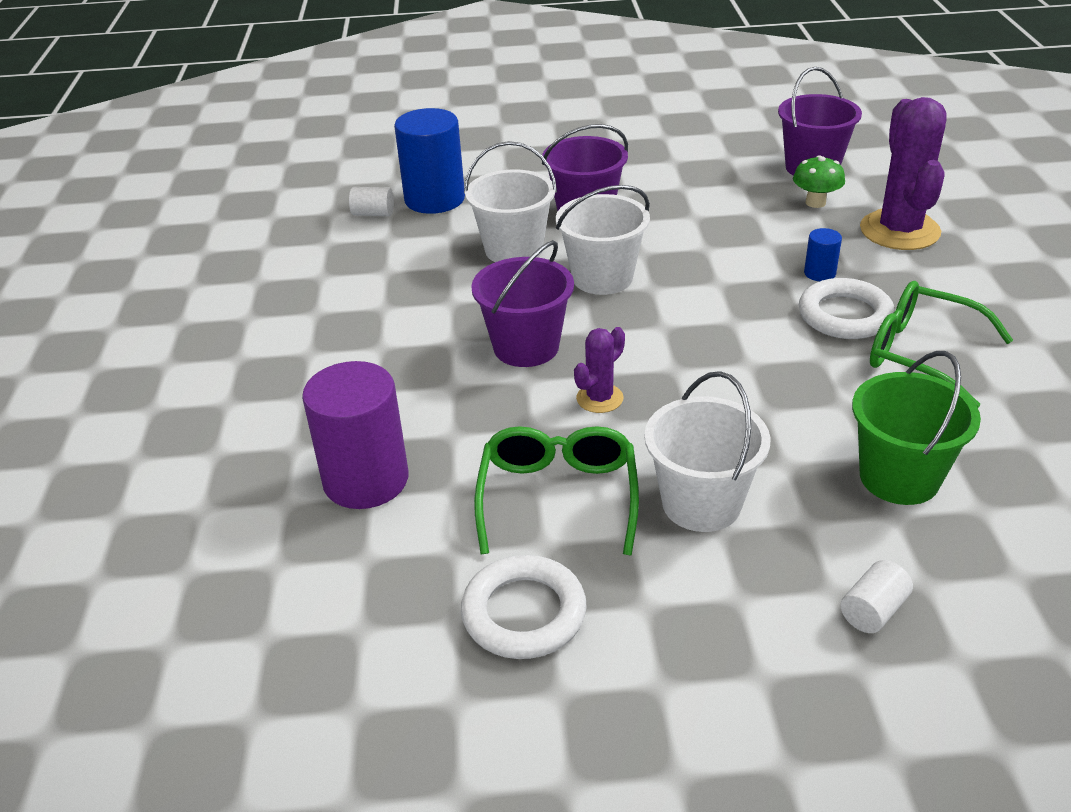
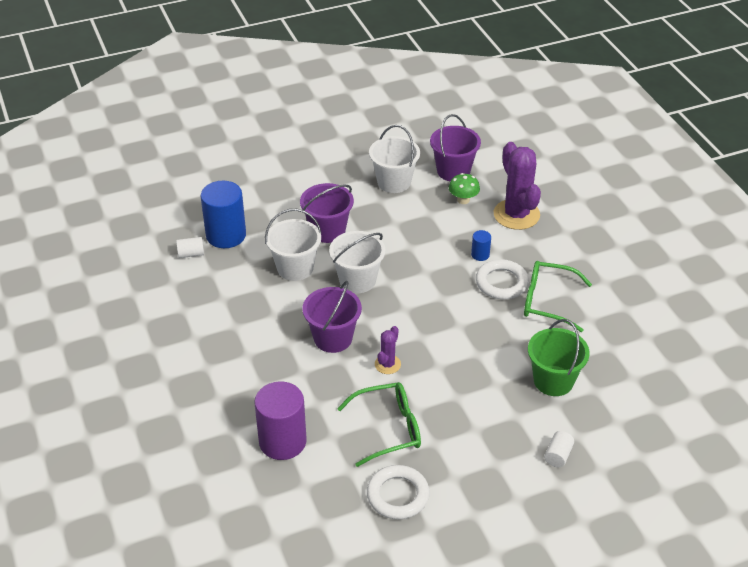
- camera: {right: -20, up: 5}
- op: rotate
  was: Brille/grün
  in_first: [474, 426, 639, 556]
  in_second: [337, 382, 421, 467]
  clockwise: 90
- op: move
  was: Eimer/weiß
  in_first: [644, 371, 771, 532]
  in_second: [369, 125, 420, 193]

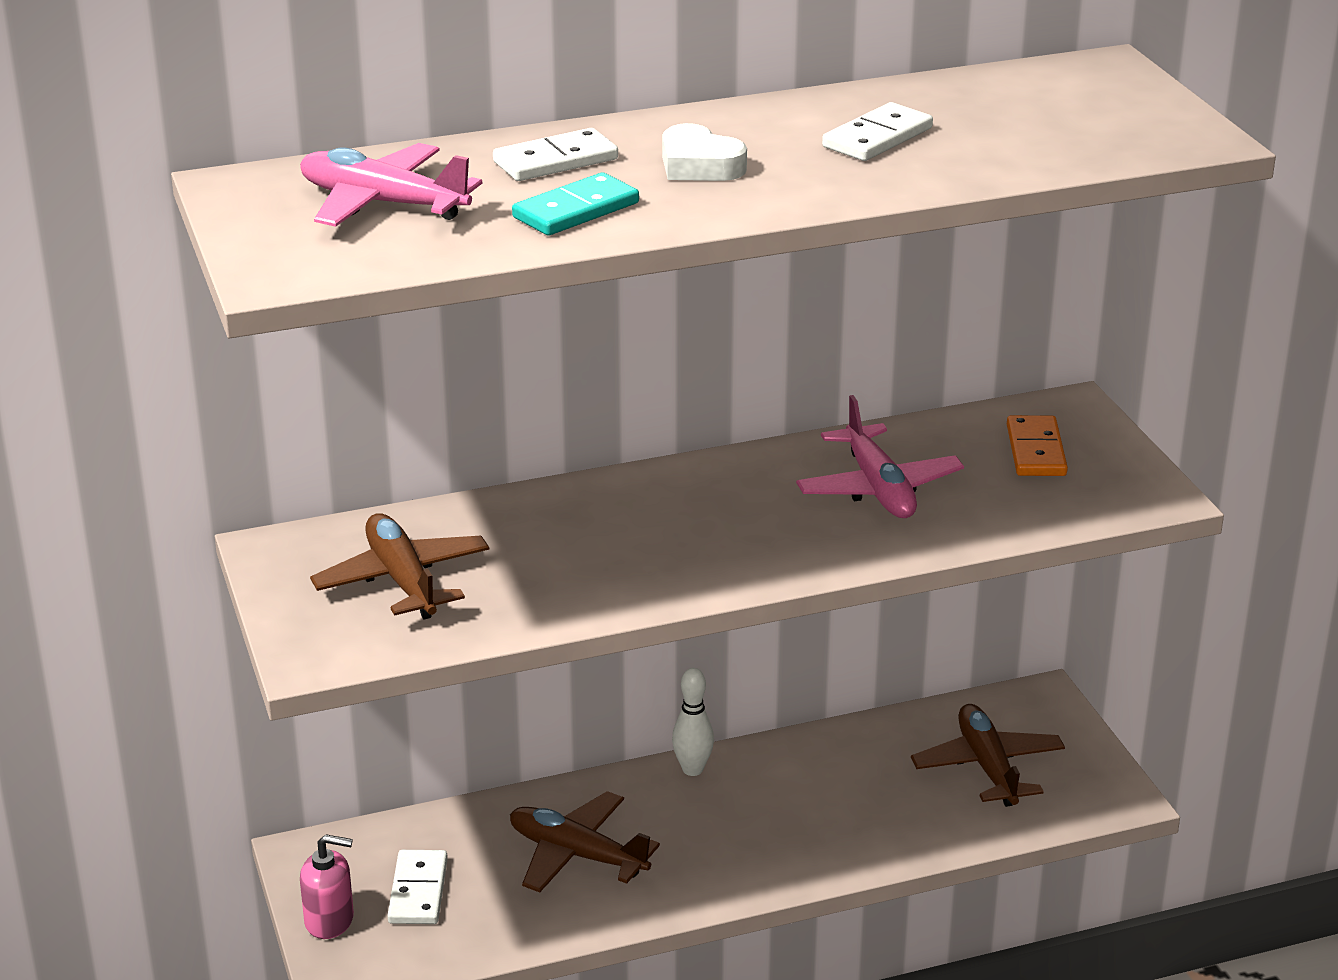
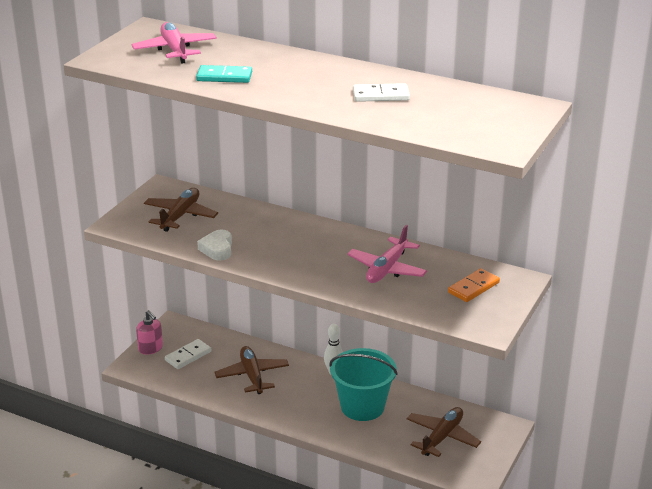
- camera: {right: 45, up: 0}
- op: delete
  was: Dominostein/weiß
  in_first: [493, 128, 618, 181]
- op: move
  was: Herz/weiß
  in_first: [662, 123, 747, 181]
  in_second: [197, 230, 232, 261]
- op: insert
  now: Eimer/türkis
  in_second: [329, 348, 398, 421]

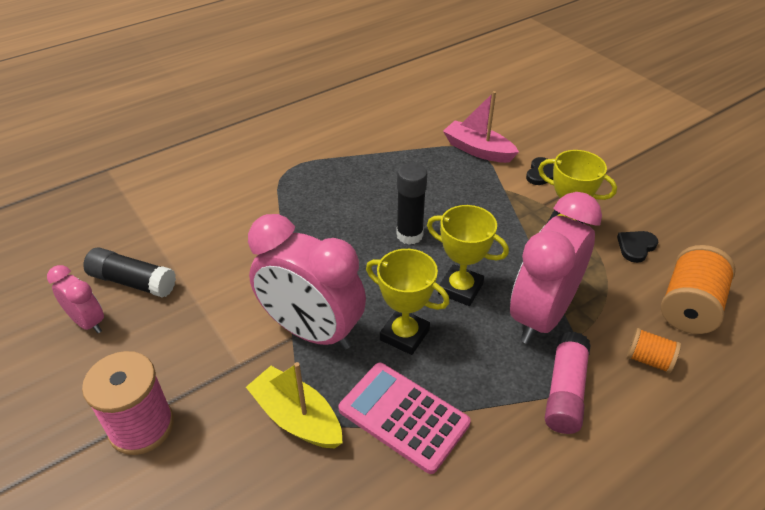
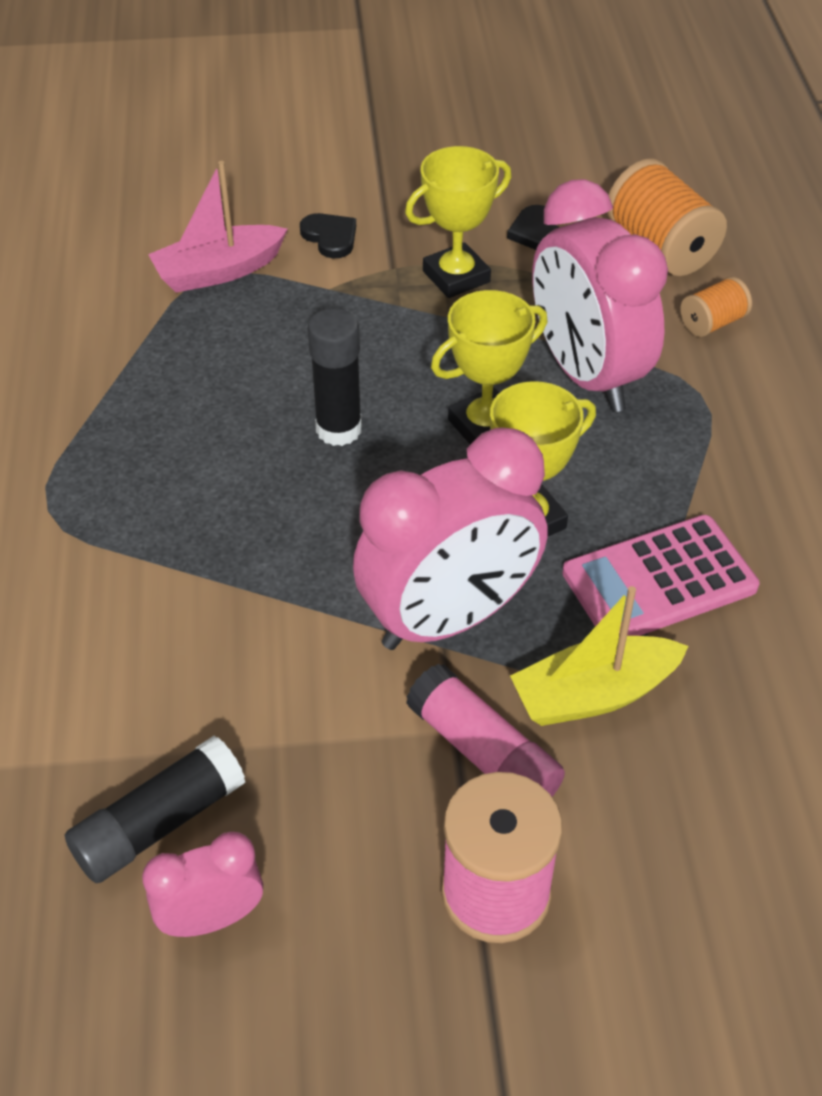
- camera: {right: -60, up: 5}
- op: move
  was: Klebestift/rosa
  in_first: [545, 332, 590, 434]
  in_second: [406, 664, 565, 797]

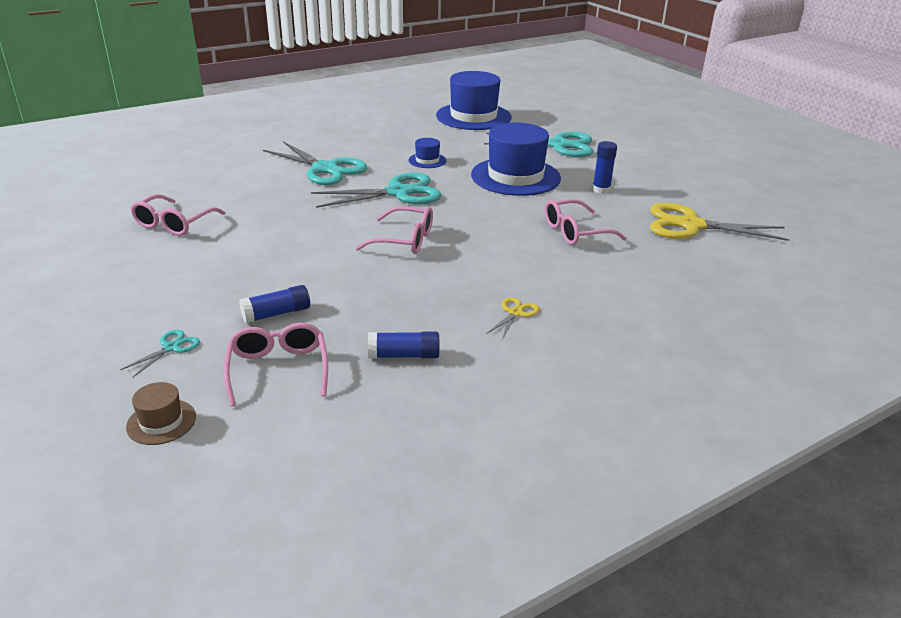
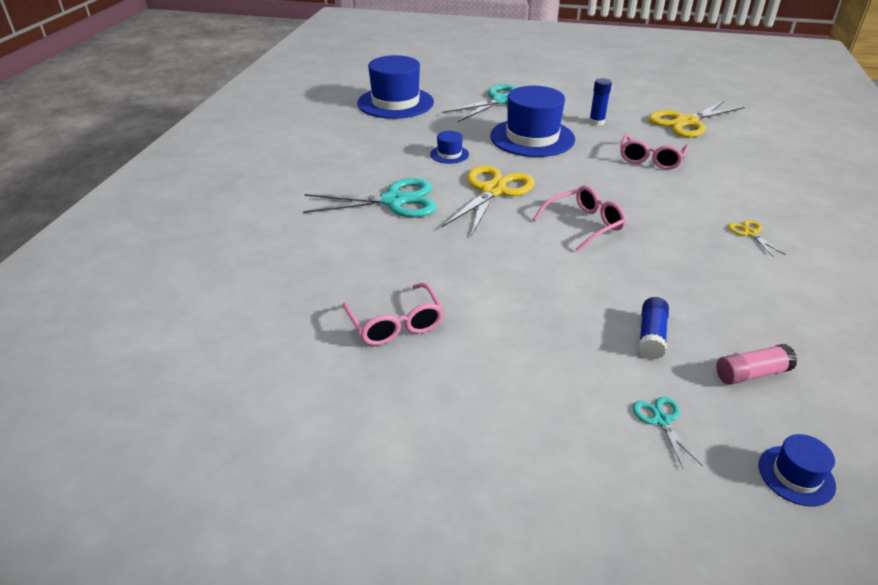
- camera: {right: -45, up: 5}
- op: recolor
  was: Hut/braun
  now: Hut/blau
  in_first: [126, 382, 196, 445]
  in_second: [759, 434, 836, 506]
- op: replace
  was: Brille/rosa
  now: Klebestift/rosa
  in_first: [224, 323, 328, 406]
  in_second: [716, 344, 797, 385]
- op: recolor
  was: Schere/türkis
  now: Schere/gelb
  in_first: [311, 172, 442, 208]
  in_second: [442, 165, 535, 236]
- op: delete
  was: Klebestift/blau
  in_first: [368, 331, 439, 359]

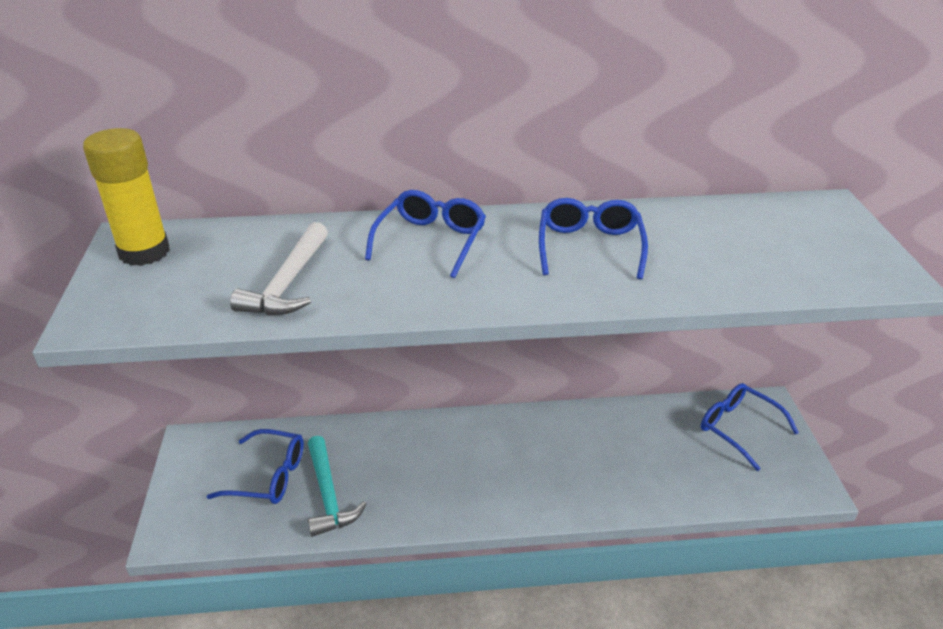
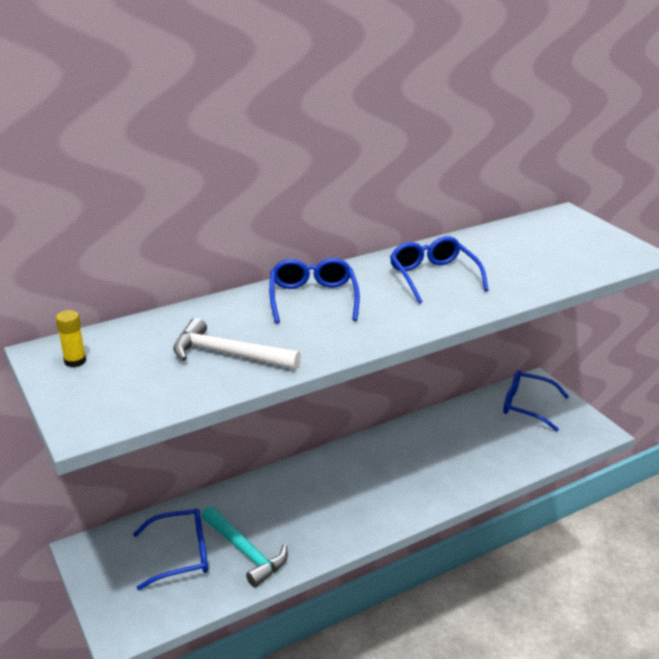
- camera: {right: -25, up: -5}
- op: resize
  was: Klebestift/gelb
  in_first: [83, 128, 170, 266]
  in_second: [56, 310, 86, 367]
  ratio: 0.47
- op: rotate
  was: Hammer/weiß
  in_first: [230, 222, 328, 315]
  in_second: [173, 318, 301, 370]
  clockwise: 120

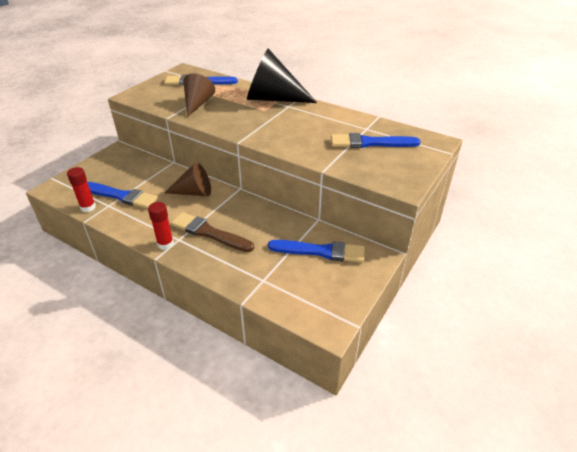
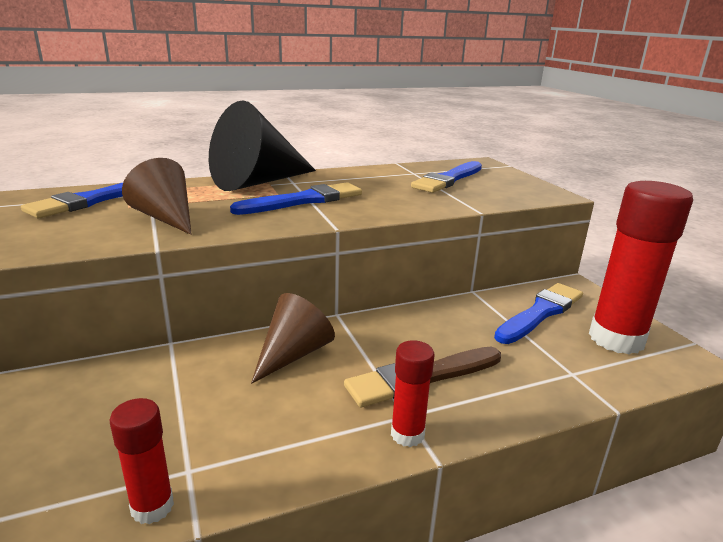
- camera: {right: -55, up: -15}
- op: move
  was: Pinsel/blau
  in_first: [87, 182, 158, 209]
  in_second: [230, 182, 362, 215]
- op: insert
  now: Klebestift/rot
  in_second: [589, 181, 693, 354]

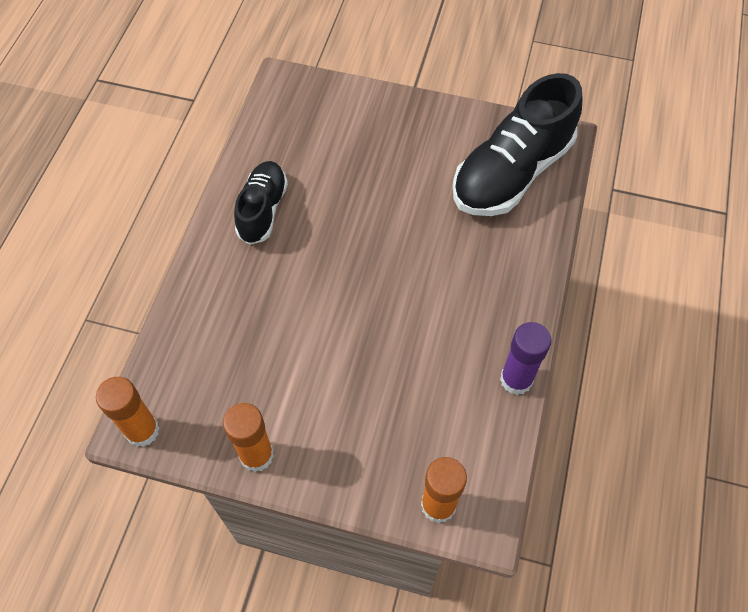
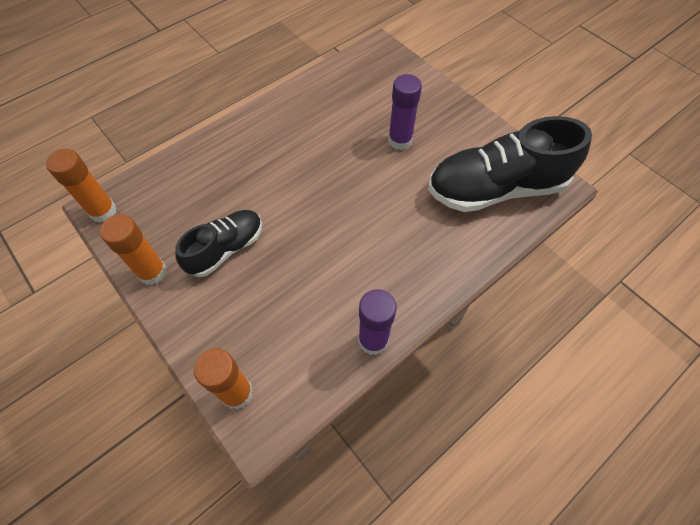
- camera: {right: 35, up: 0}
- op: move
  was: Schuh/schwarz
  in_first: [234, 161, 288, 245]
  in_second: [175, 210, 262, 277]
- op: insert
  now: Klebestift/lila
  in_second: [388, 74, 422, 150]

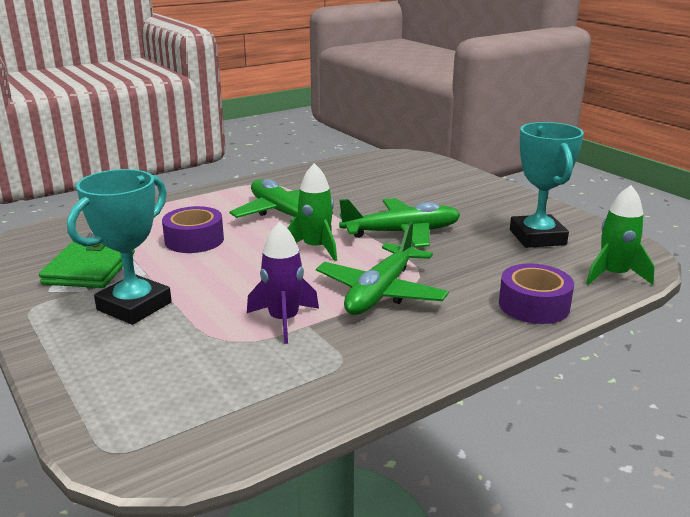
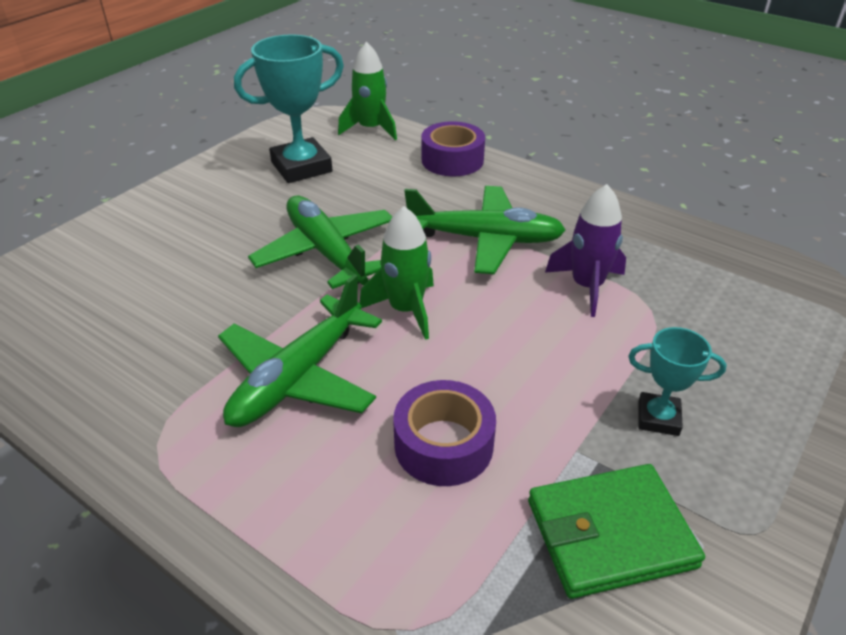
- camera: {right: -110, up: 15}
- op: resize
  was: Pokal/türkis
  in_first: [67, 169, 172, 325]
  in_second: [628, 327, 726, 436]
  ratio: 0.55

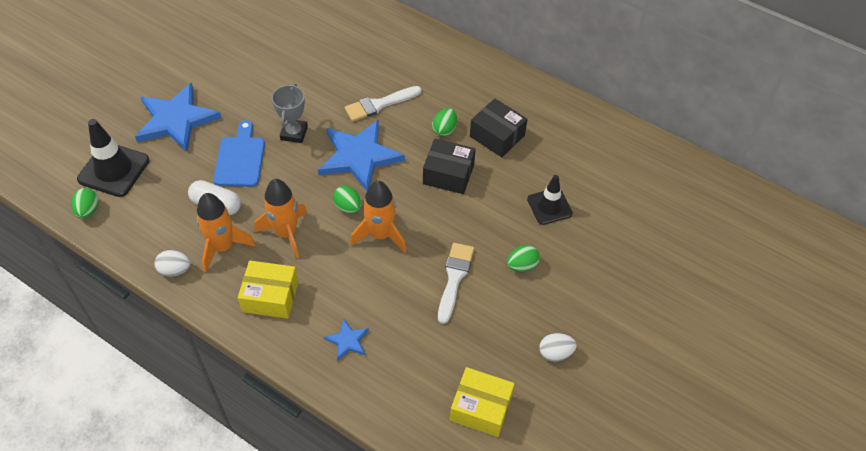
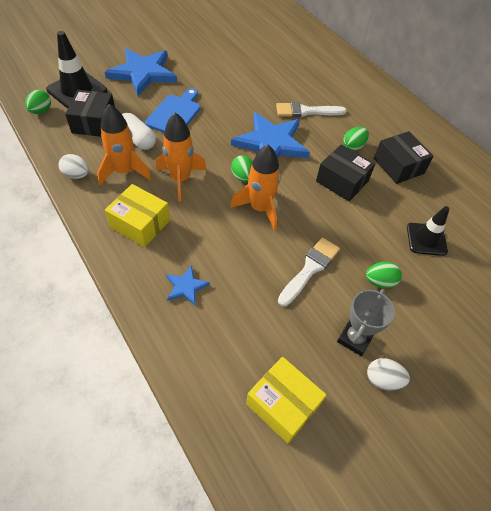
- camera: {right: 20, up: 0}
- op: move
  was: Pokal/grau
  in_first: [272, 84, 308, 143]
  in_second: [337, 289, 395, 356]
- op: insert
  now: Schachtel/schwarz
  in_second: [65, 90, 115, 137]

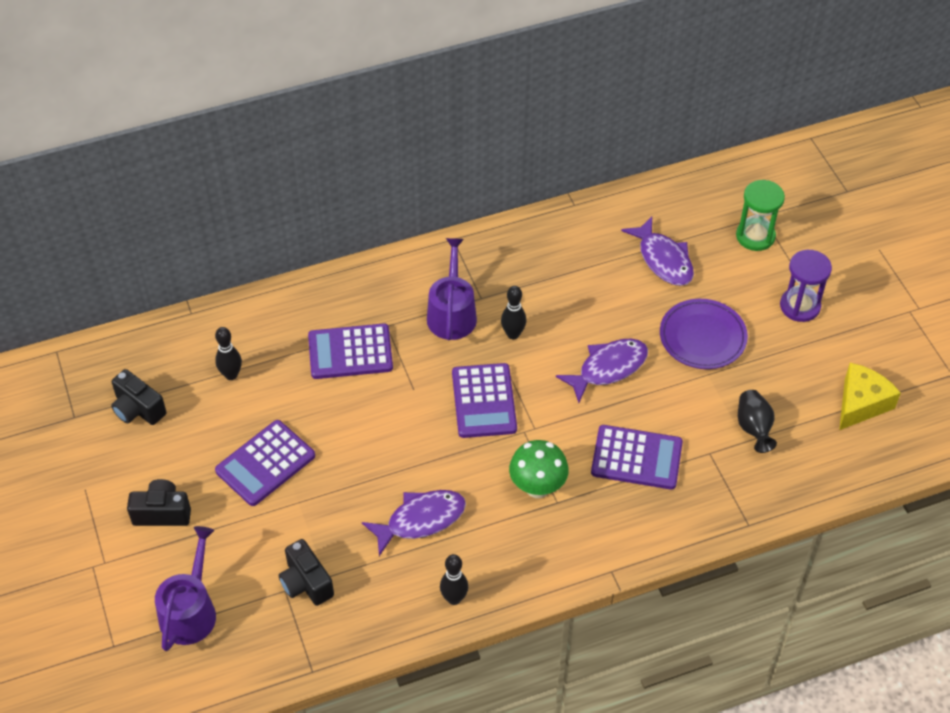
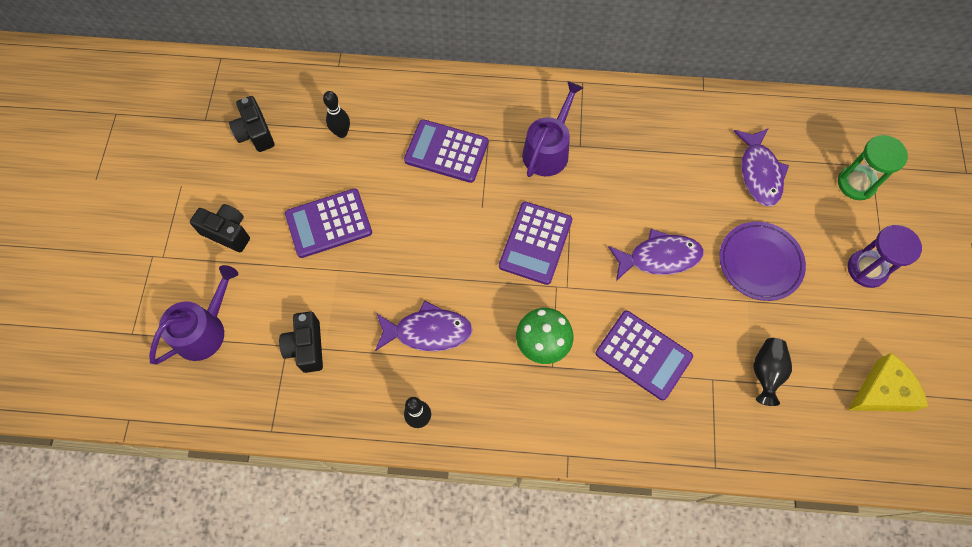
- camera: {right: 25, up: 15}
- op: delete
  was: Bowlingkegel/schwarz
  in_first: [501, 286, 526, 339]

